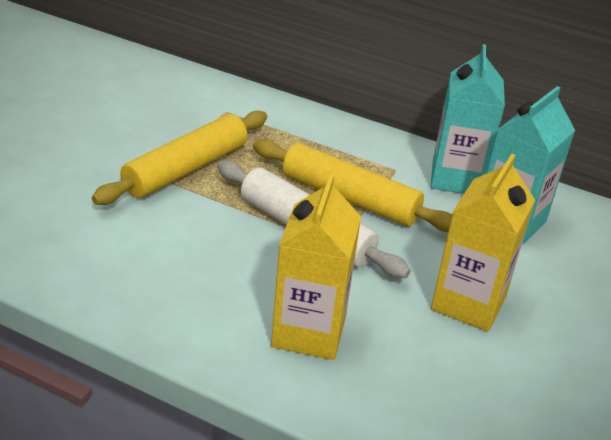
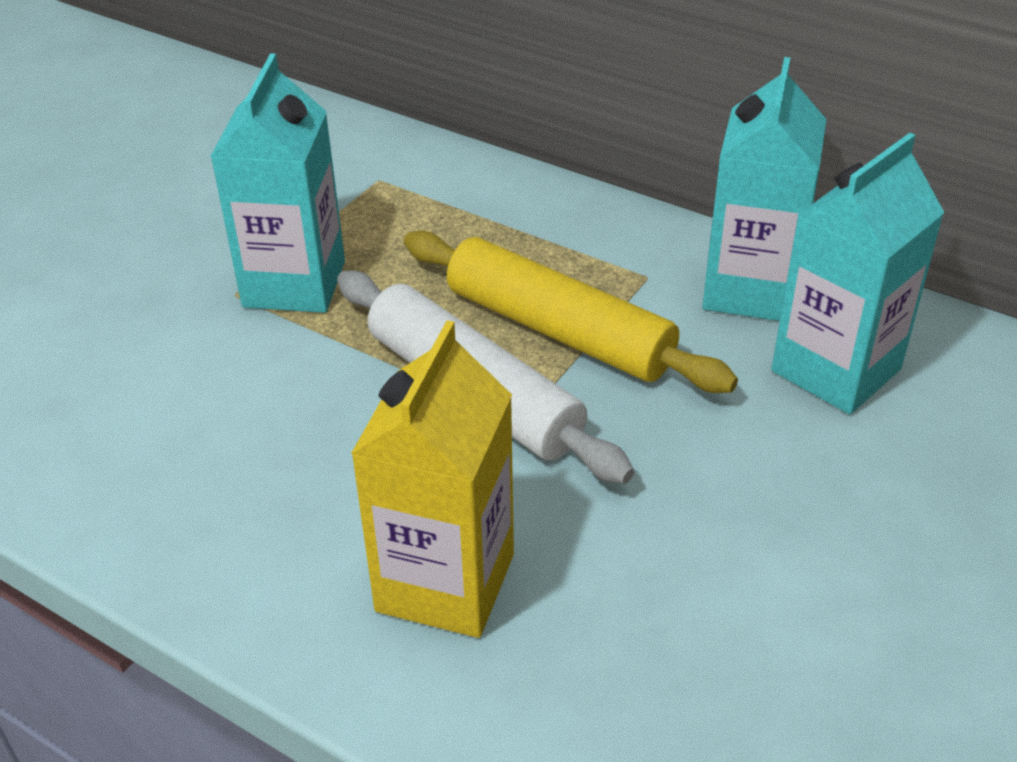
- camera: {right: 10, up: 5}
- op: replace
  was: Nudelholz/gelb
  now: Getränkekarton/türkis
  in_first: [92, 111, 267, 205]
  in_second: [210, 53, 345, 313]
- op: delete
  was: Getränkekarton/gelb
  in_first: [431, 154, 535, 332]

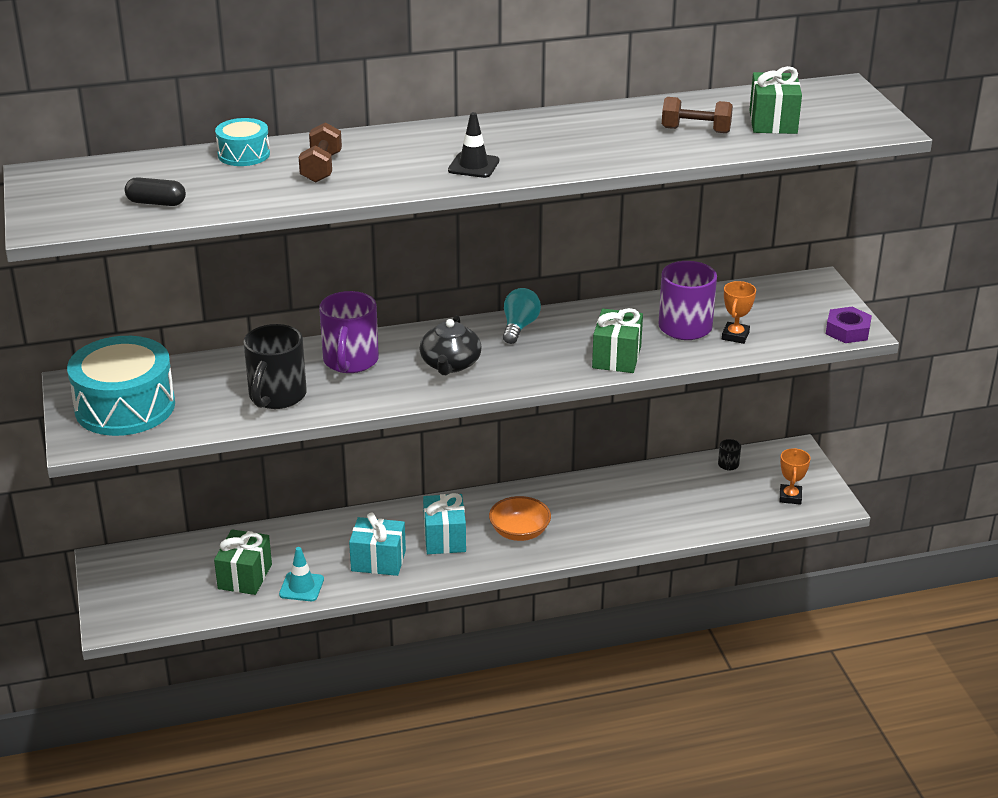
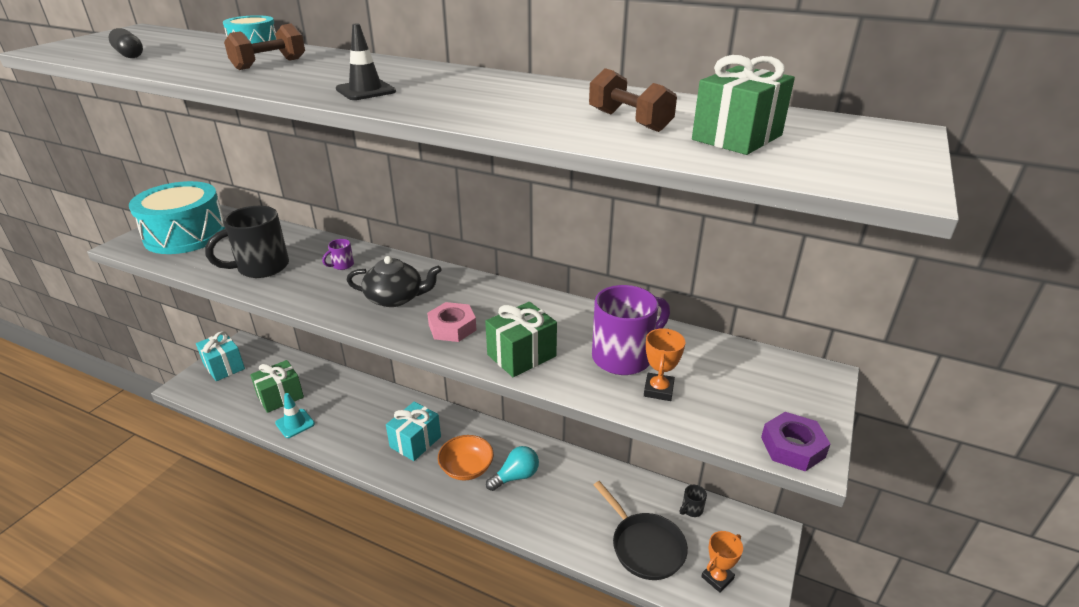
- camera: {right: 40, up: 0}
- op: resize
  was: Tasse/lila
  in_first: [319, 291, 379, 373]
  in_second: [322, 239, 354, 270]
  ratio: 0.44
- op: move
  was: Geschenk/türkis
  in_first: [349, 512, 406, 576]
  in_second: [196, 331, 245, 381]
- op: rotate
  was: Teekanne/schwarz
  in_first: [420, 315, 481, 375]
  in_second: [346, 256, 441, 307]
  clockwise: -135
- op: move
  was: Glühbirne/türkis
  in_first: [503, 288, 541, 344]
  in_second: [486, 446, 539, 491]
- op: rotate
  was: Pokal/orange
  in_first: [722, 281, 756, 344]
  in_second: [644, 328, 685, 401]
  clockwise: -45
- op: insert
  now: Sechskantmutter/rosa
  in_second: [427, 302, 477, 342]
- op: insert
  now: Pfanne/schwarz
  in_second: [594, 481, 688, 580]

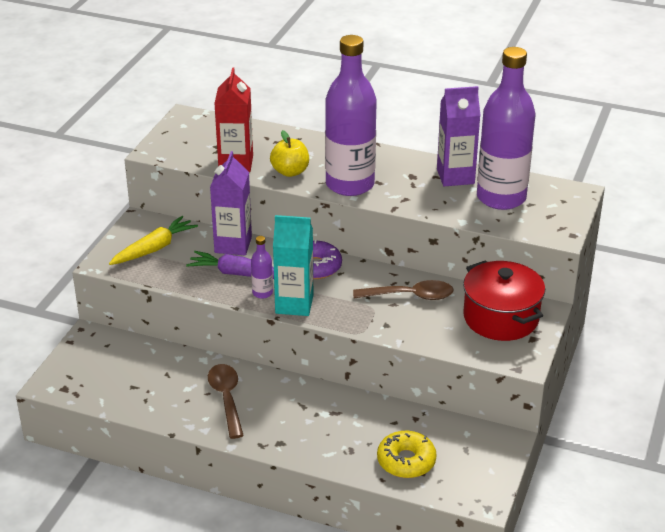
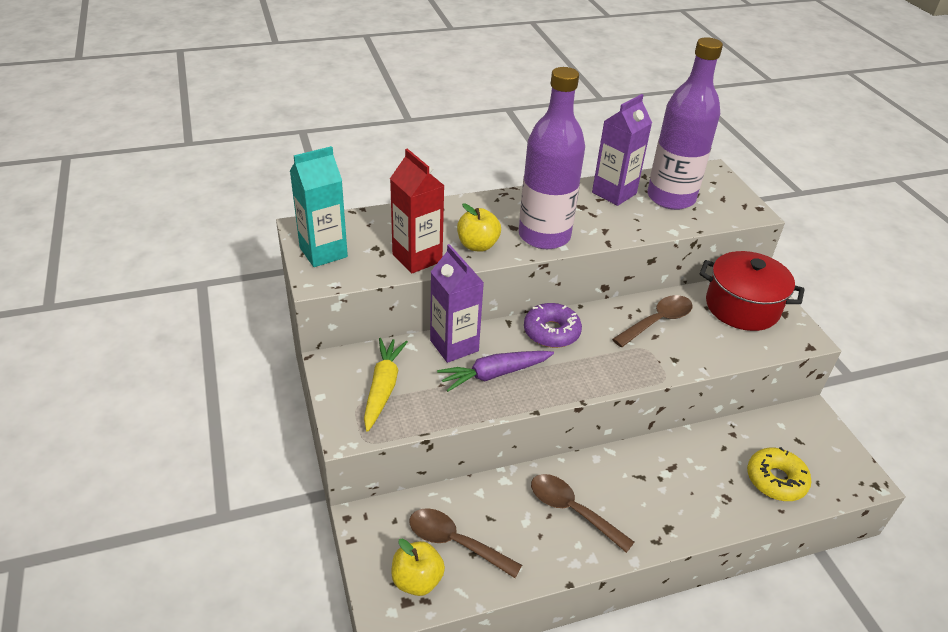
- camera: {right: -40, up: 5}
- op: delete
  was: Flasche/lila
  in_first: [251, 236, 273, 299]
- op: move
  was: Getränkekarton/türkis
  in_first: [273, 215, 313, 316]
  in_second: [290, 146, 348, 267]
- op: insert
  now: Apfel/gelb
  in_second: [391, 539, 445, 596]
- op: insert
  now: Löffel/braun
  in_second: [409, 508, 522, 578]

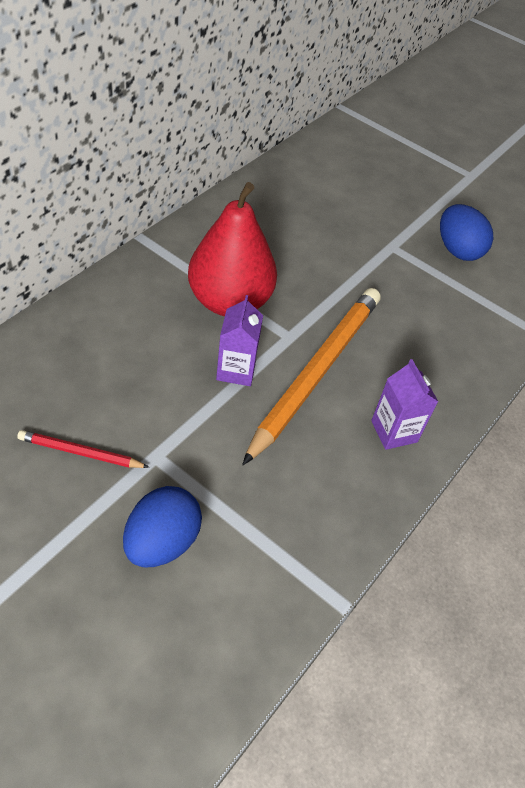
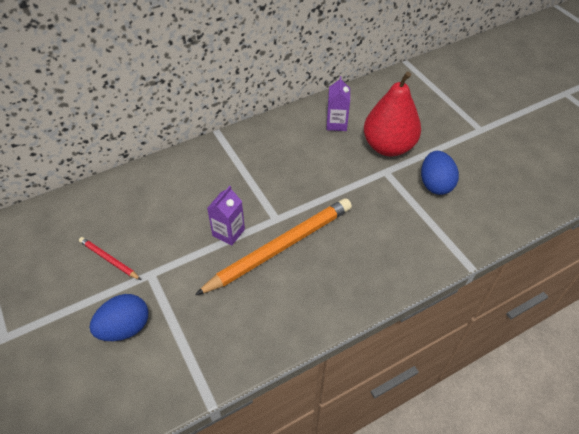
- camera: {right: 30, up: 0}
- op: move
  was: Birne/rot
  in_first: [188, 182, 277, 316]
  in_second: [364, 71, 421, 156]
- op: move
  was: Getränkekarton/lila
  in_first: [371, 359, 438, 450]
  in_second: [326, 76, 350, 131]

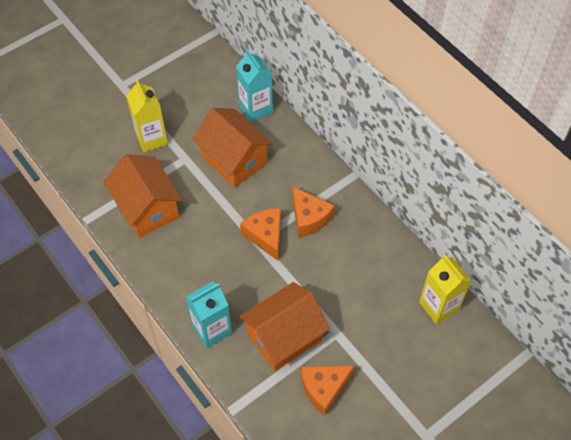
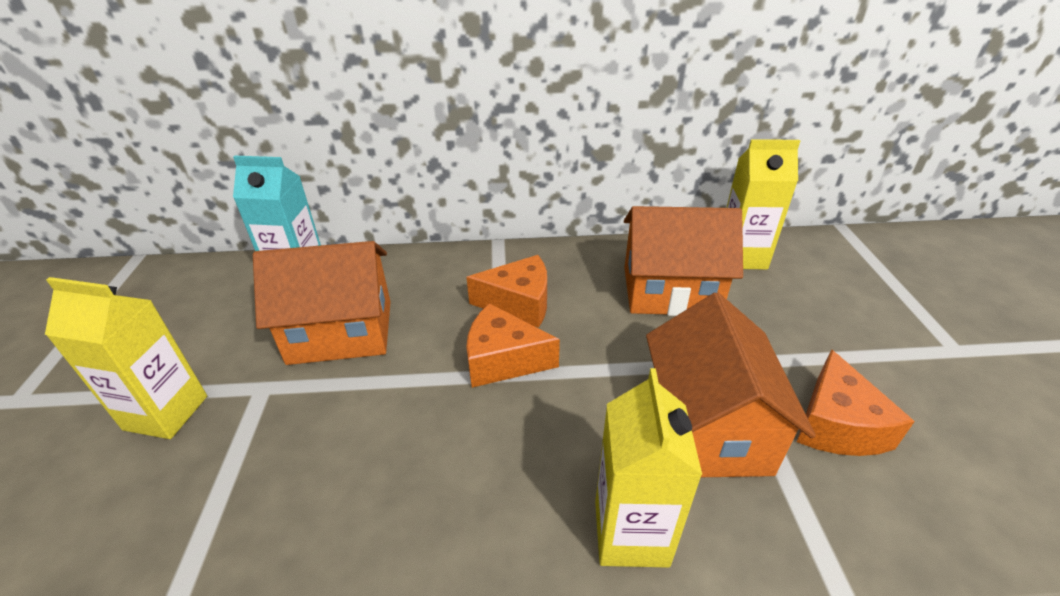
- camera: {right: -55, up: -20}
- op: move
  was: Haus/orange
  in_first: [103, 154, 183, 238]
  in_second: [624, 206, 743, 316]
- op: recolor
  was: Getränkekarton/türkis
  now: Getränkekarton/gelb
  in_first: [186, 281, 232, 348]
  in_second: [595, 368, 702, 568]

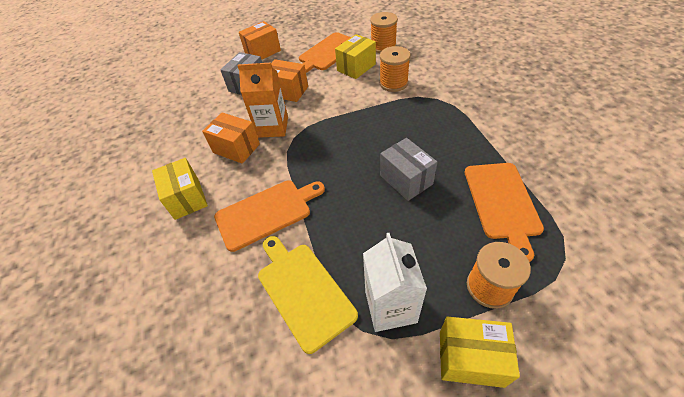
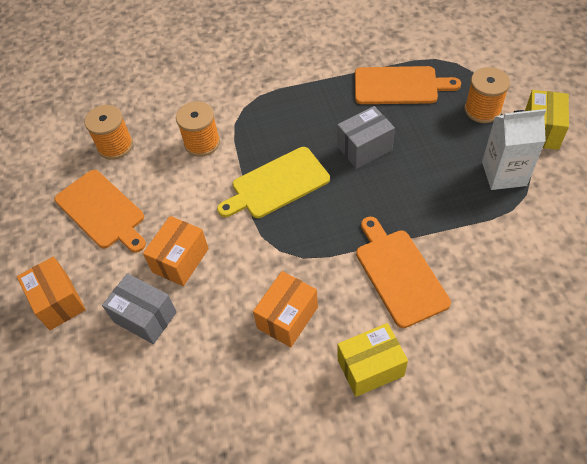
- camera: {right: -85, up: 5}
- op: delete
  was: Getränkekarton/orange
  in_first: [237, 62, 288, 138]
- op: move
  was: Schneidebrett/gelb
  in_first: [258, 236, 358, 354]
  in_second: [217, 147, 330, 218]
- op: delete
  was: Schachtel/gelb
  in_first: [335, 34, 376, 79]

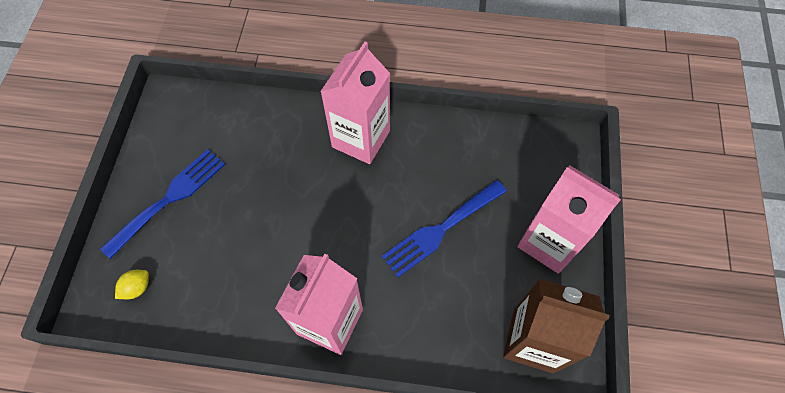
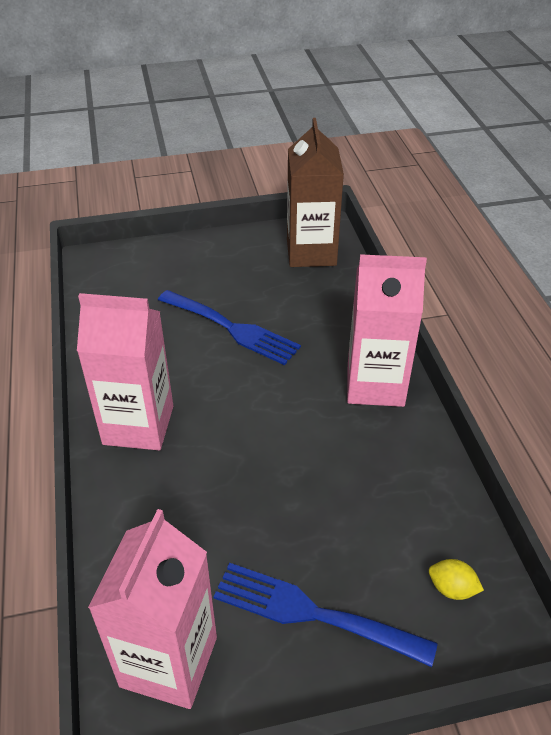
- camera: {right: -110, up: -20}
- op: move
  was: Getränkekarton/rosa
  in_first: [517, 165, 621, 274]
  in_second: [88, 509, 217, 709]

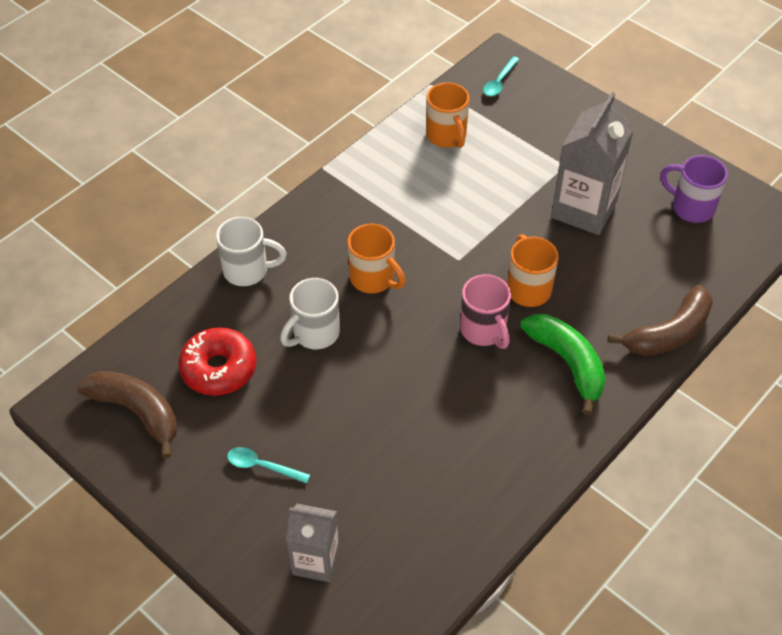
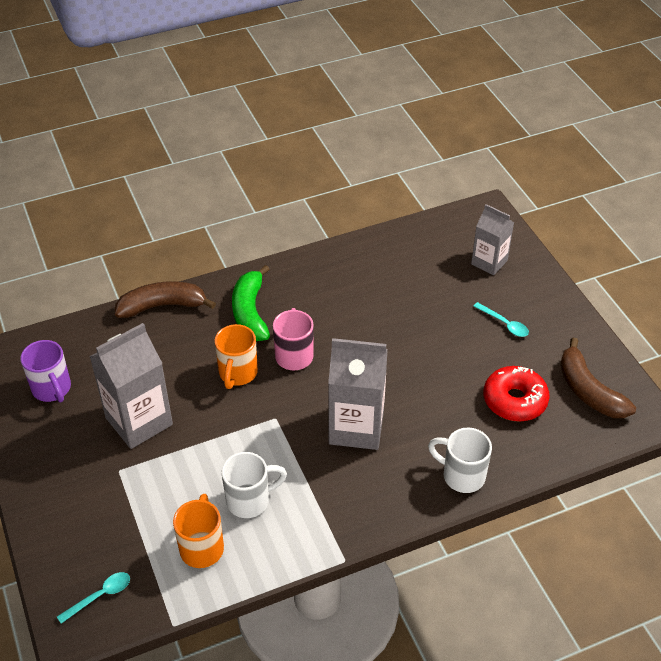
- camera: {right: -155, up: -5}
- op: move
  was: Tasse/weiß
  in_first: [280, 278, 340, 349]
  in_second: [221, 452, 287, 518]
- op: replace
  was: Tasse/orange
  now: Getränkekarton/grau
  in_first: [347, 224, 405, 293]
  in_second: [328, 338, 388, 450]

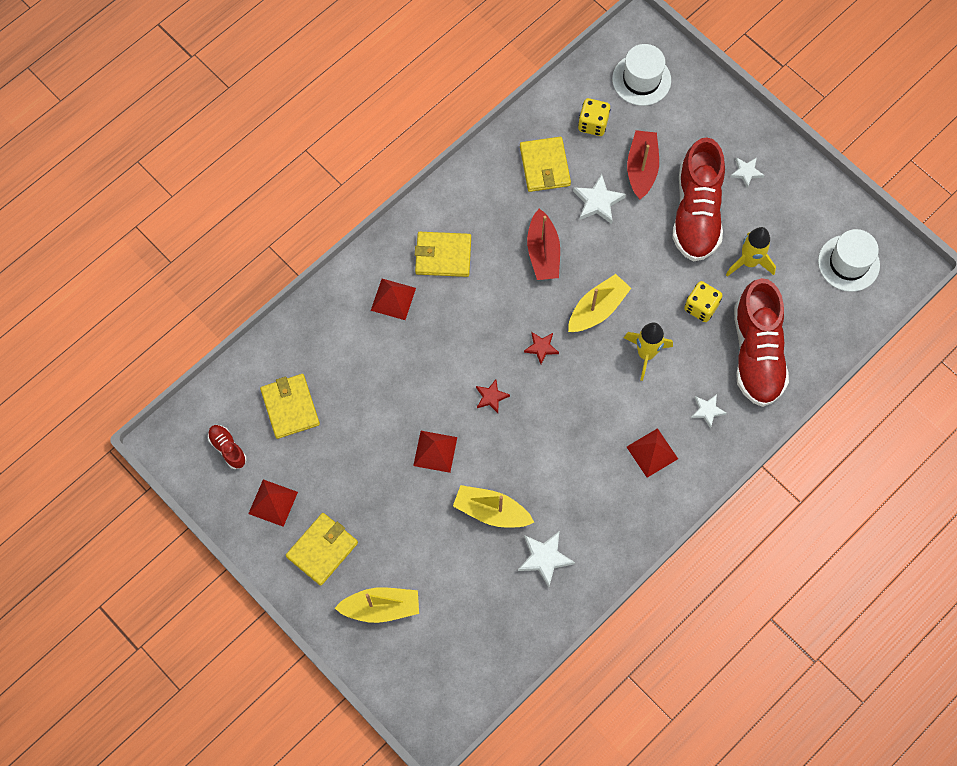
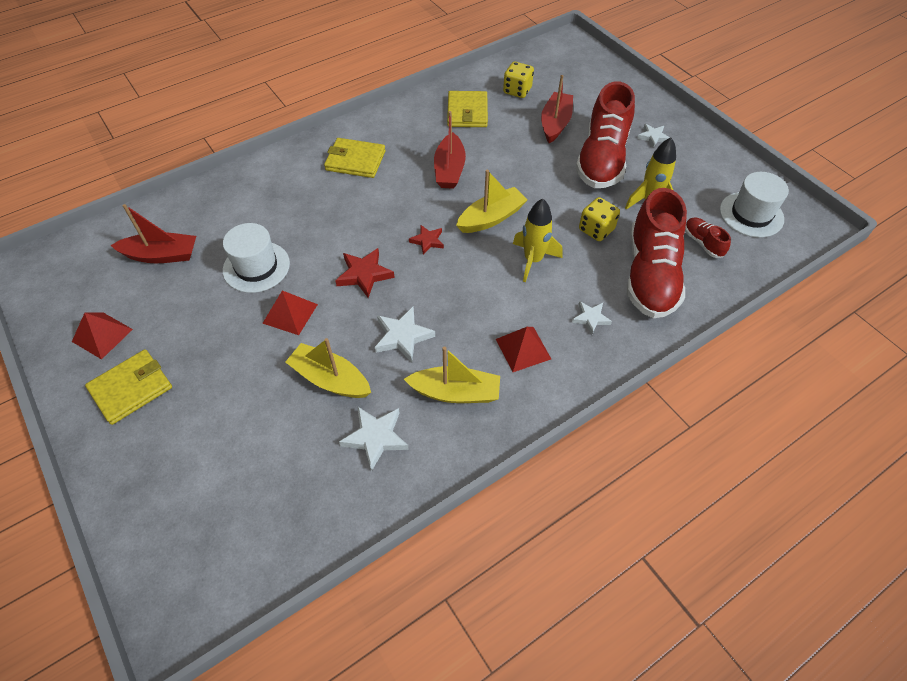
- camera: {right: 10, up: -15}
- op: move
  was: Schuh/rot
  in_first: [208, 425, 246, 469]
  in_second: [685, 218, 731, 258]
- op: replace
  was: Geldbörse/gelb
  now: Boot/rot
  in_first: [260, 374, 320, 439]
  in_second: [111, 204, 196, 263]
- op: move
  was: Boot/gelb
  in_first: [335, 587, 419, 623]
  in_second: [404, 347, 500, 403]
- op: delete
  was: Pyramide/rot
  in_first: [371, 279, 416, 320]
- op: resize
  was: Stern/rot
  in_first: [476, 379, 510, 413]
  in_second: [335, 248, 395, 298]
  ratio: 1.56
- op: move
  was: Stern/weiß
  in_first: [573, 174, 626, 224]
  in_second: [375, 307, 435, 362]
- op: move
  was: Hut/weiß
  in_first: [612, 44, 671, 106]
  in_second: [223, 223, 290, 293]

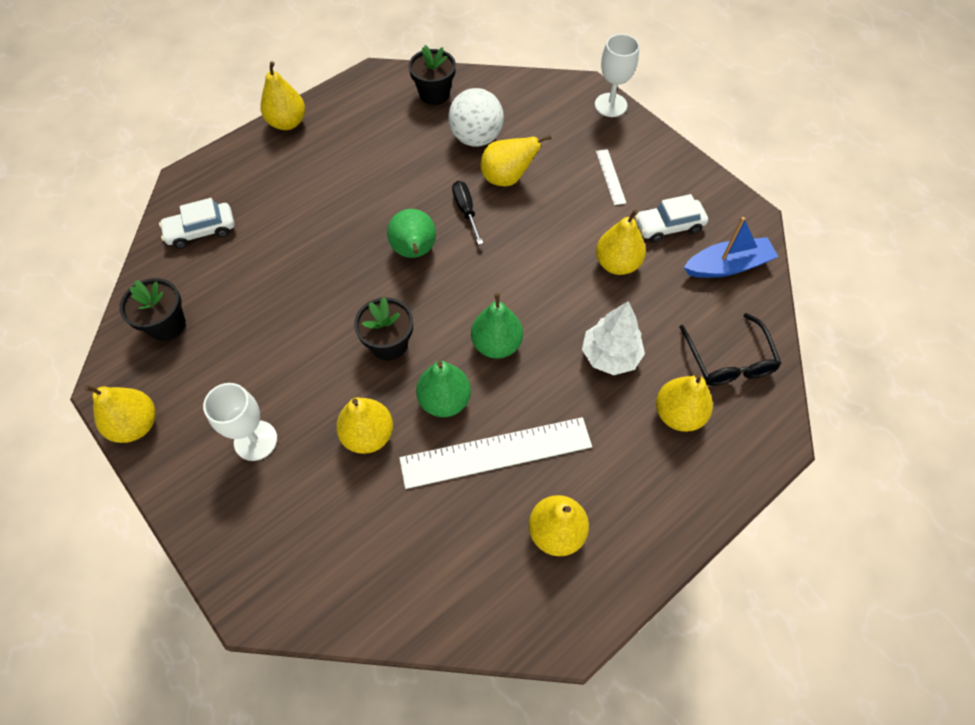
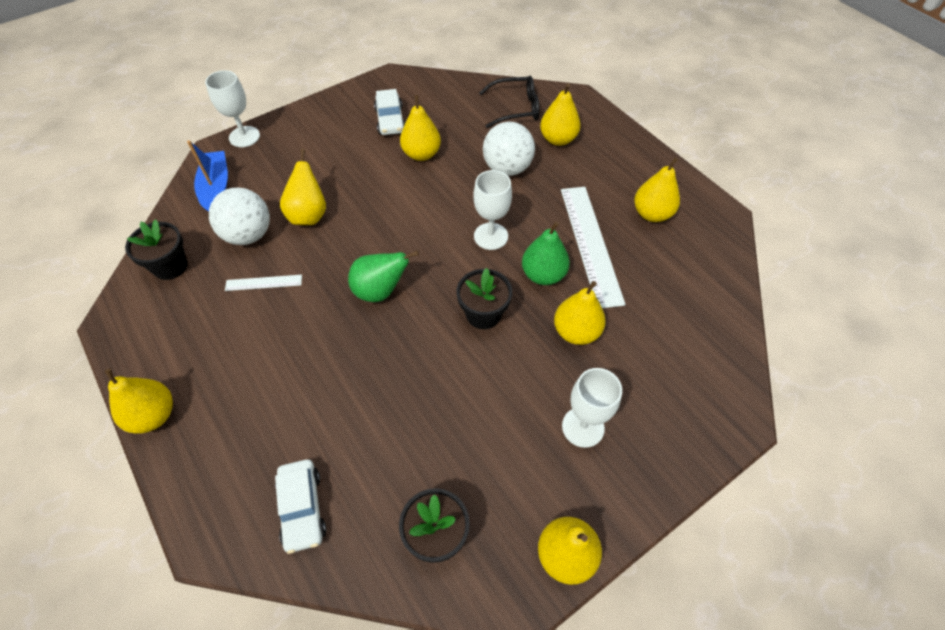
- camera: {right: -85, up: -5}
- op: delete
  was: Schraubenzieher/schwarz
  in_first: [452, 181, 483, 245]
- op: replace
  was: Birne/grün
  now: Kelch/weiß
  in_first: [471, 293, 523, 359]
  in_second: [473, 170, 512, 250]
- op: replace
  was: Baum/weiß
  now: Ball/weiß
  in_first: [582, 301, 645, 375]
  in_second: [483, 122, 535, 176]
- op: move
  was: Lineal/weiß
  in_first: [596, 149, 626, 205]
  in_second: [225, 275, 302, 291]
- op: move
  was: Boot/blau
  in_first: [684, 217, 778, 278]
  in_second: [187, 140, 228, 212]

